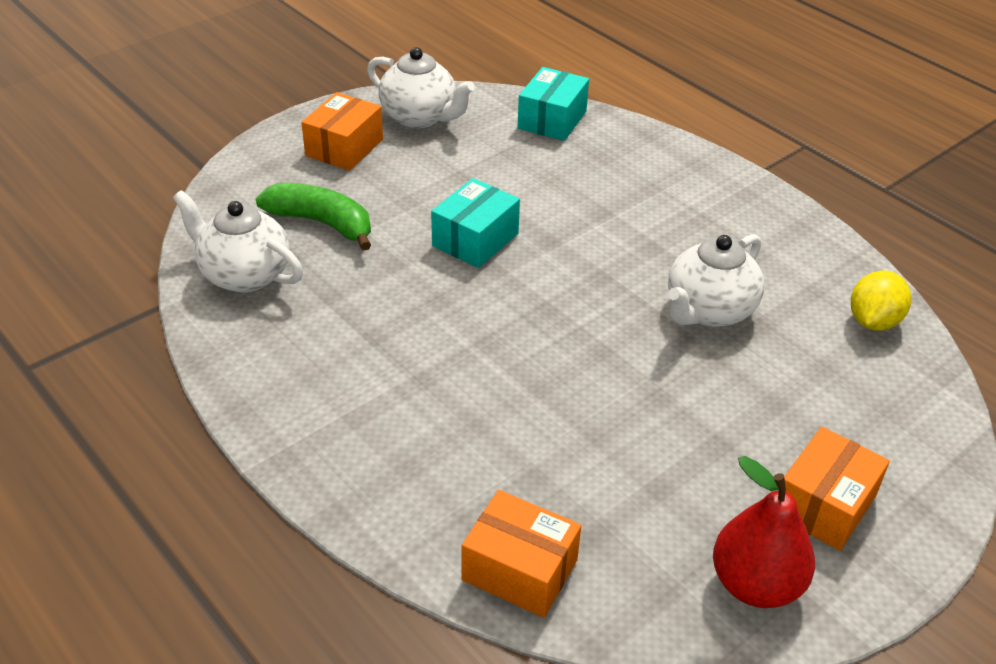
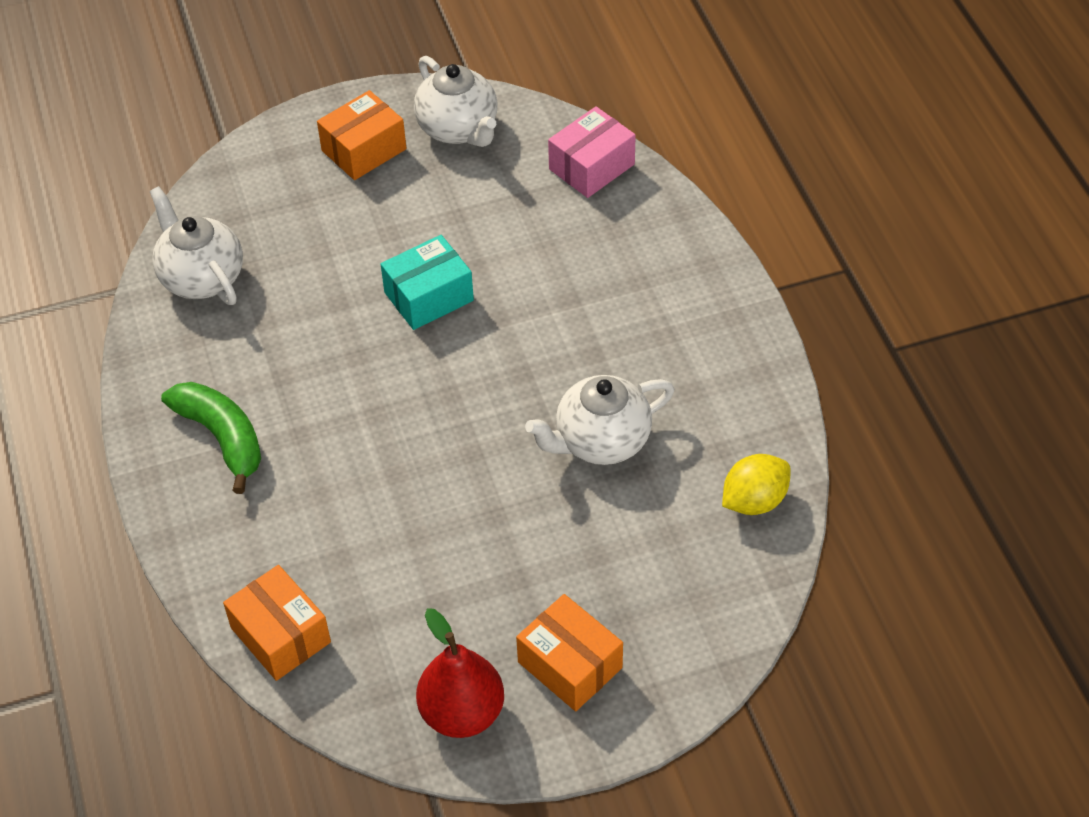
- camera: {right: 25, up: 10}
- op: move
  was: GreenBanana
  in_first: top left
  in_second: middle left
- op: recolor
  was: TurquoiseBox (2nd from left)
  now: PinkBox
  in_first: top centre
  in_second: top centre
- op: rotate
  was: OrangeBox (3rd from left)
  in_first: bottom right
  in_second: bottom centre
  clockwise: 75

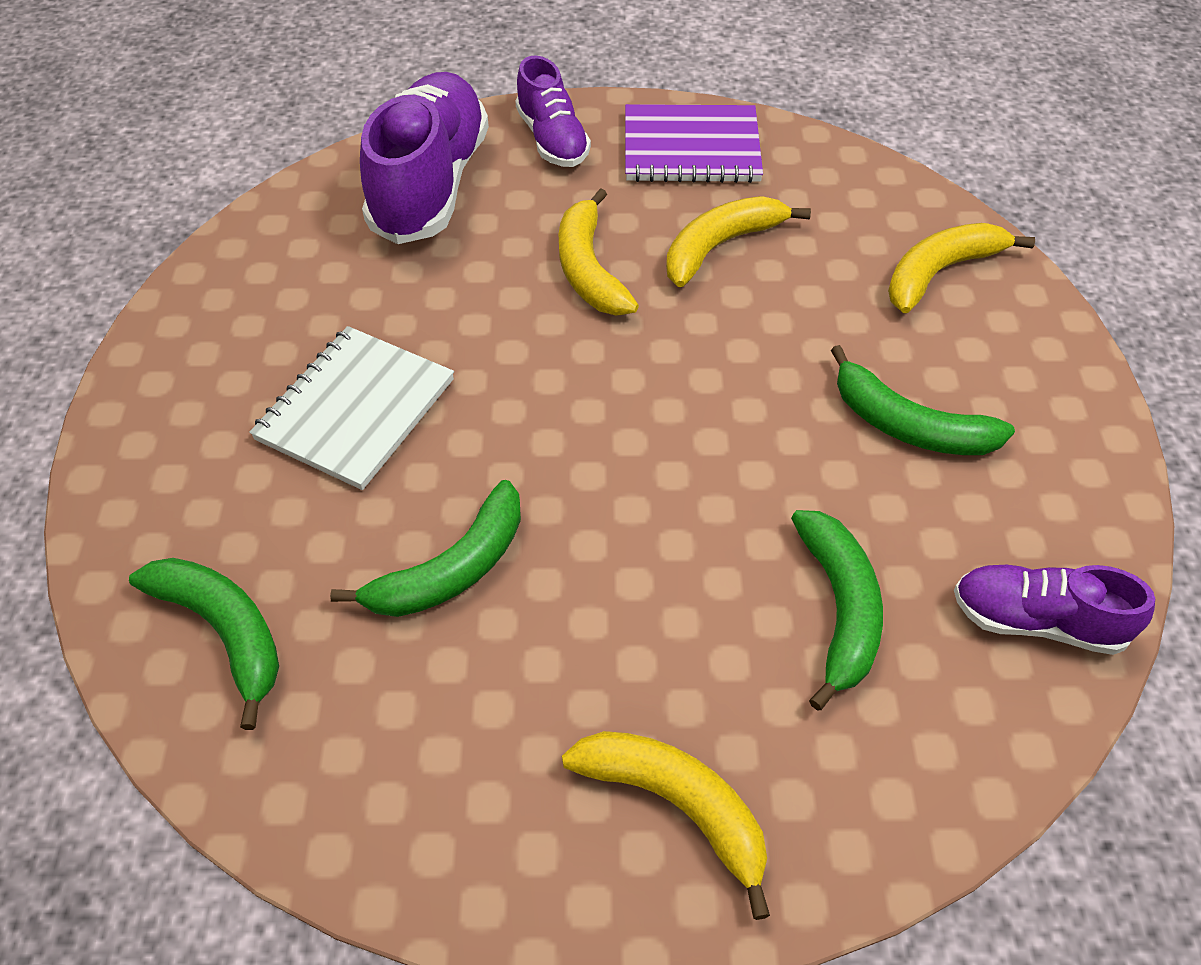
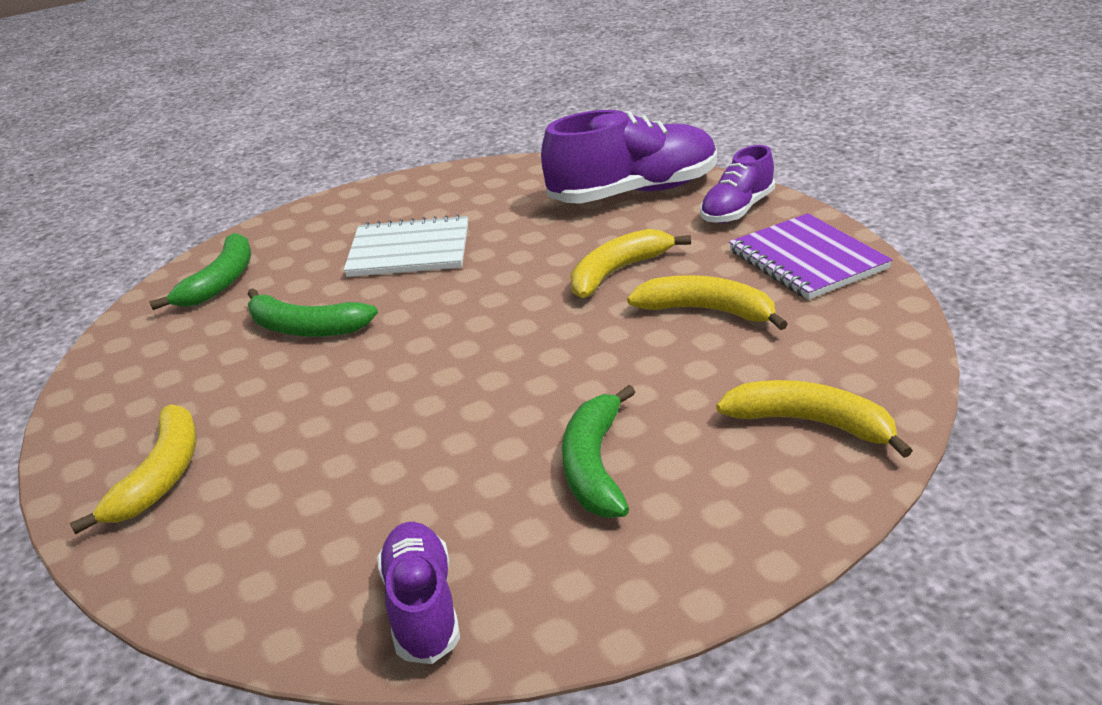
- camera: {right: 65, up: -20}
- op: delete
  was: GreenBanana (3rd from left)
  in_first: middle right

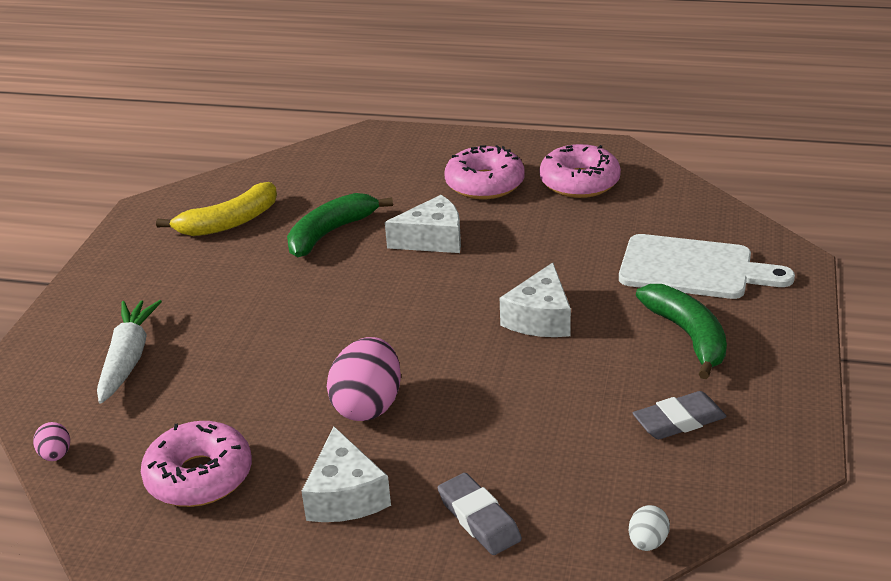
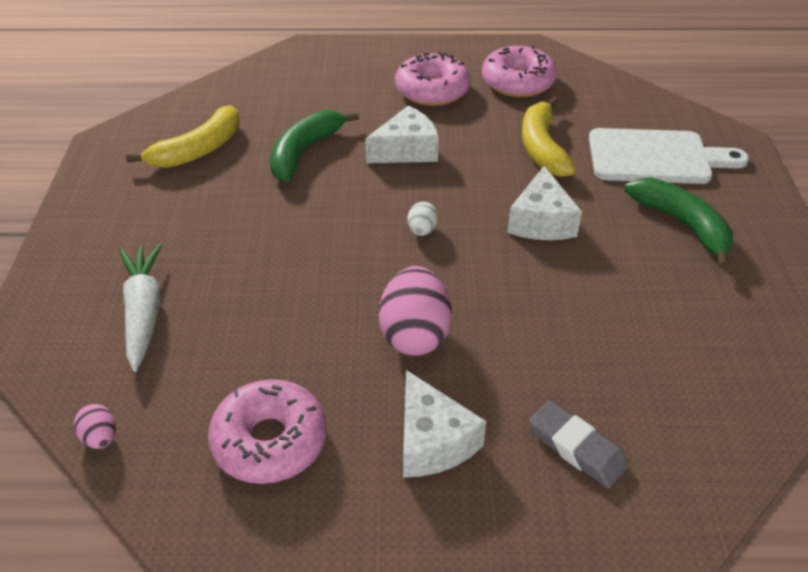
- camera: {right: -15, up: 10}
- op: delete
  was: GreyEraser (2nd from left)
  in_first: bottom right
- op: insert
  now: YellowBanana (2nd from left)
  in_second: top right
- op: move
  was: WhiteEgg
  in_first: bottom right
  in_second: centre

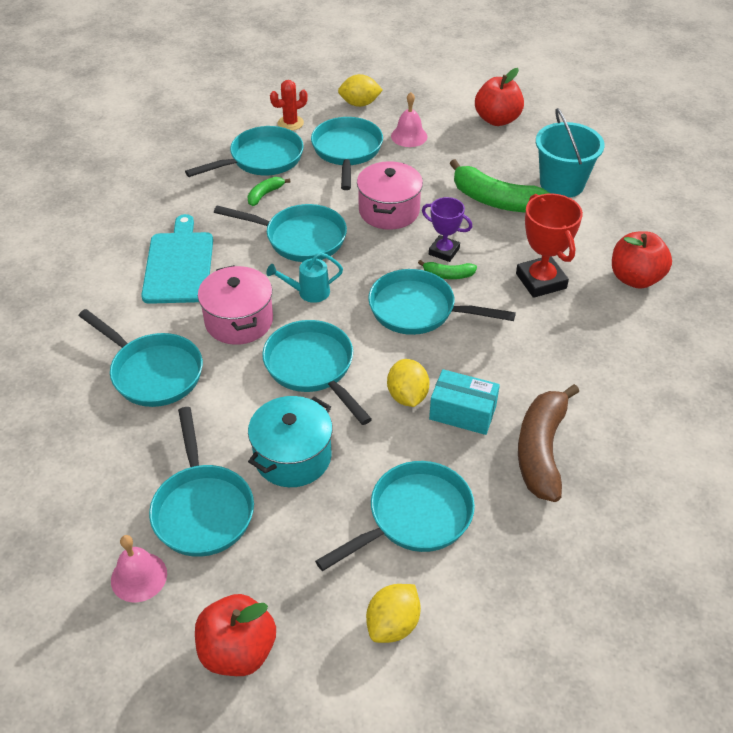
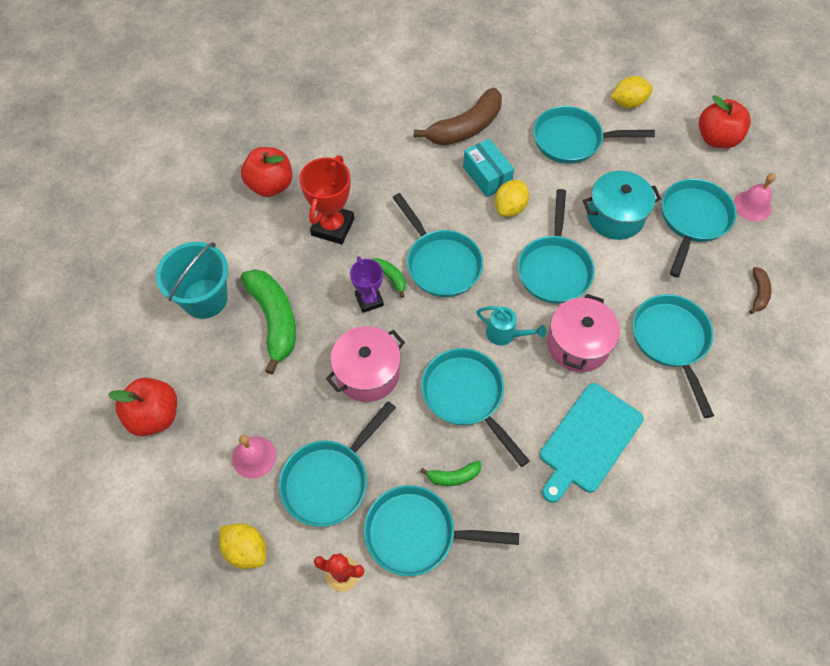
- camera: {right: -140, up: 15}
- op: insert
  now: BrownBanana (2nd from left)
  in_second: middle right

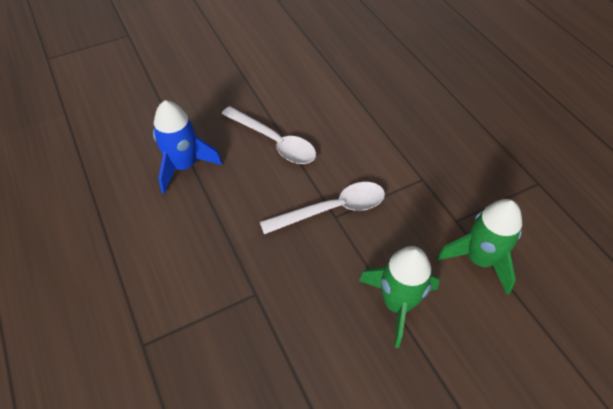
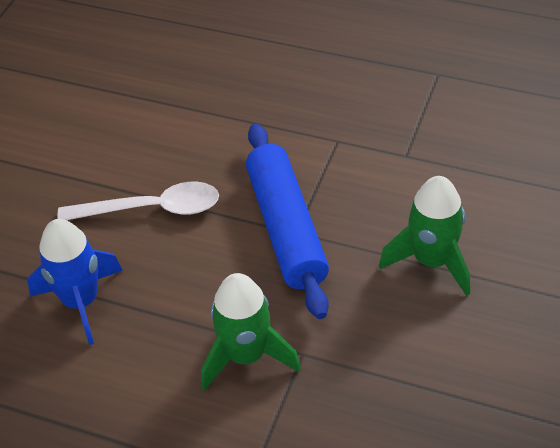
- camera: {right: -40, up: -5}
- op: move
  was: GreenRocket (2nd from left in the first image)
  now: GreenRocket (1st from left)
  in_first: middle right
  in_second: bottom centre
- op: replace
  was: WhiteSpoon (2nd from left)
  now: BlueRollingPin
  in_first: centre
  in_second: centre

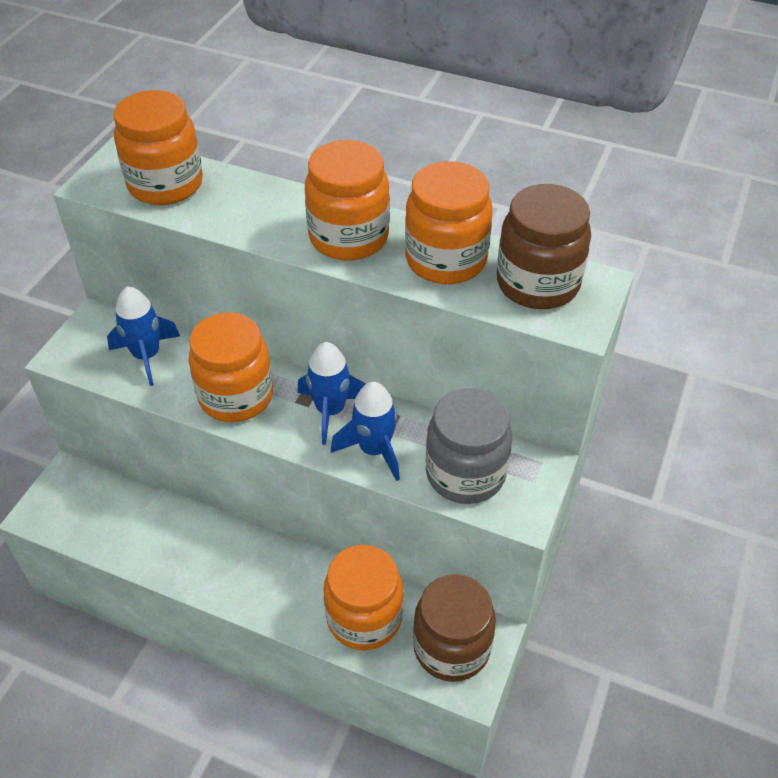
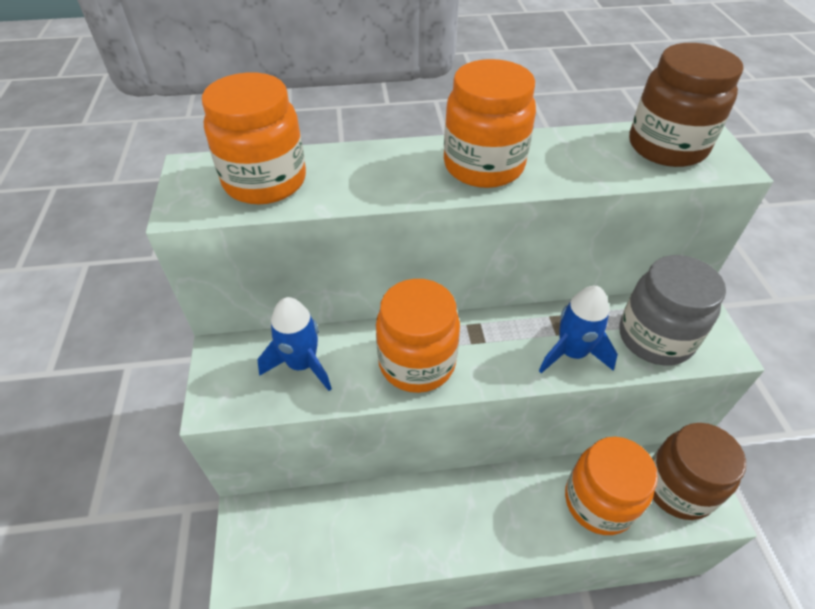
- camera: {right: -30, up: 0}
- op: delete
  was: BlueRocket (2nd from left)
  in_first: centre
- op: delete
  was: OrangeJar (5th from left)
  in_first: top centre

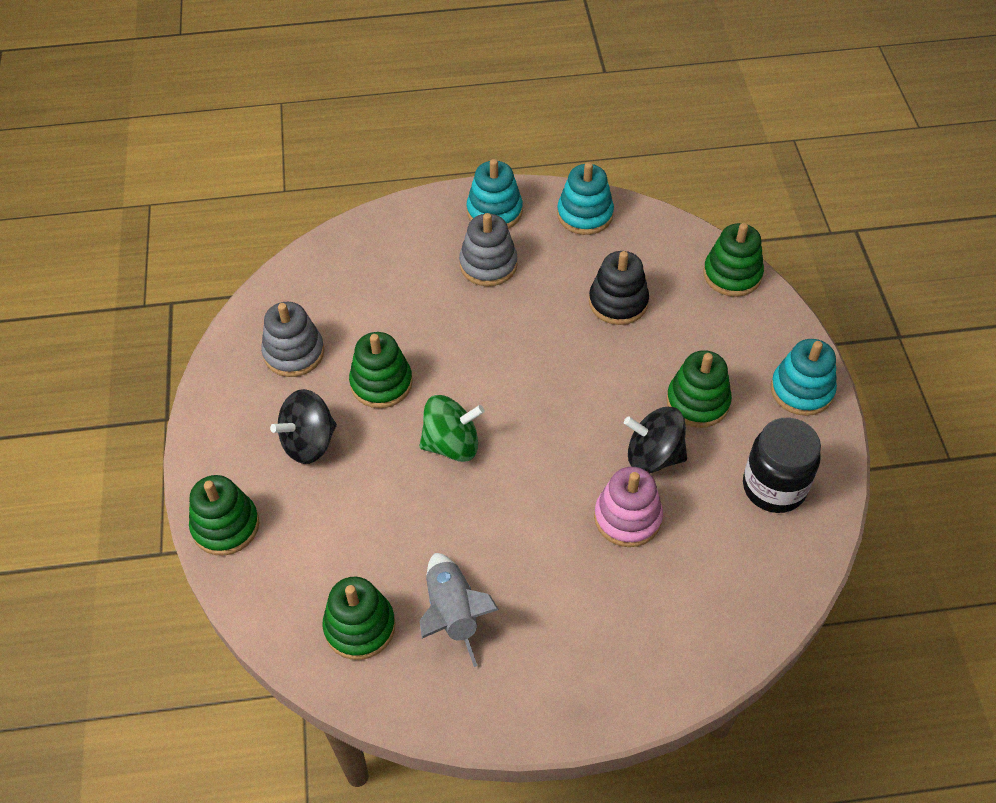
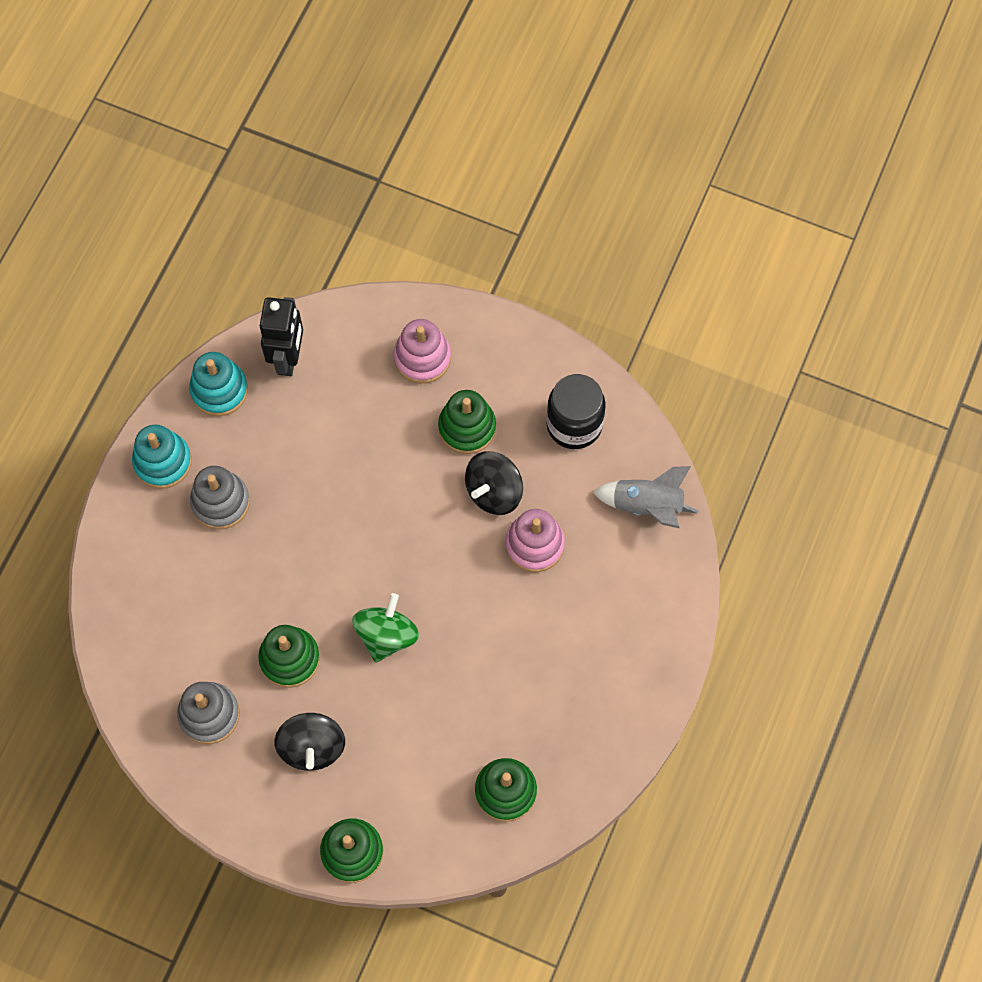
- camera: {right: -60, up: 15}
- op: delete
  was: BlackStackingToy
  in_first: centre
- op: delete
  was: GreenStackingToy (5th from left)
  in_first: top right
- op: delete
  was: TurquoiseStackingToy (3rd from left)
  in_first: middle right
- op: insert
  now: BlackRobot
  in_second: middle left
- op: insert
  now: PinkStackingToy (1st from left)
  in_second: centre
- op: move
  was: GreyRocket
  in_first: bottom centre
  in_second: centre

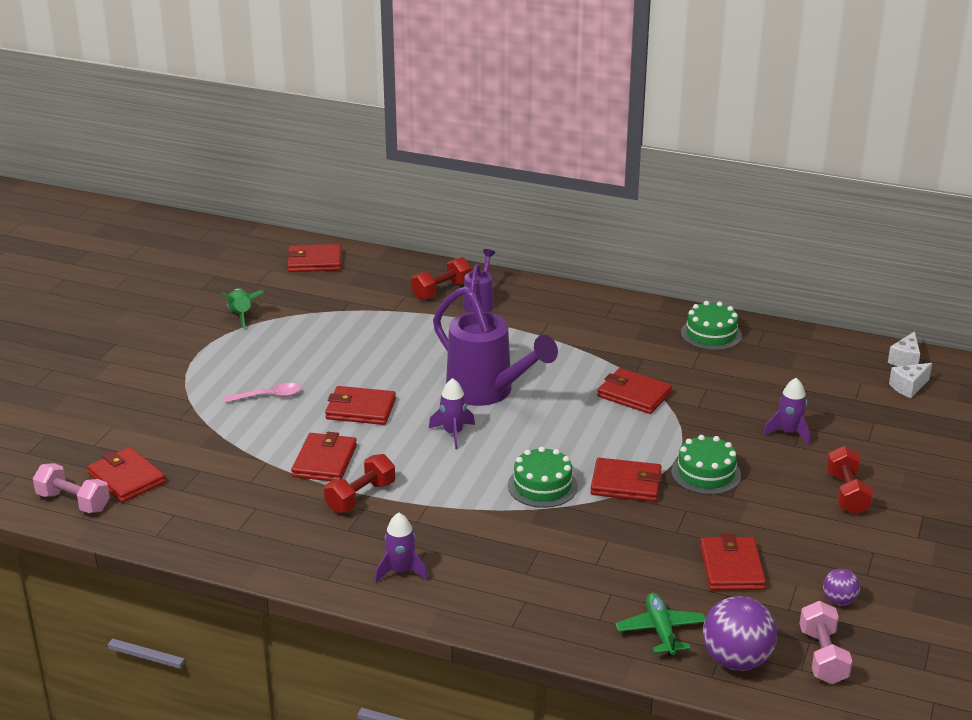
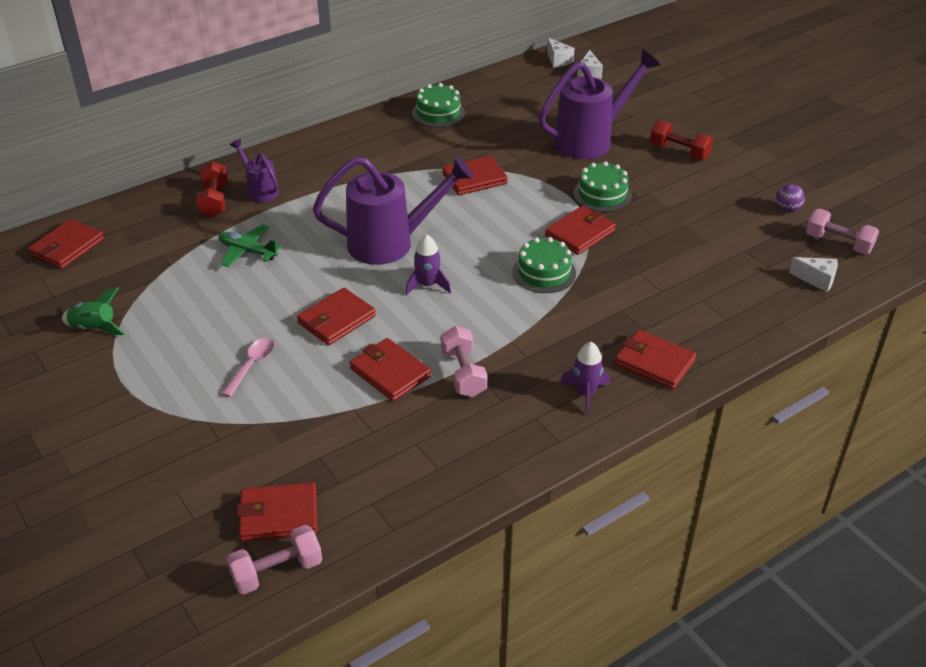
- camera: {right: -55, up: 10}
- op: move
  was: GreenPlane
  in_first: bottom right
  in_second: middle left
- op: move
  was: RedWallet (7th from left)
  in_first: bottom right
  in_second: middle right
- op: replace
  was: PurpleBall (1st from left)
  now: WhiteCheese (3rd from left)
  in_first: bottom right
  in_second: middle right
- op: replace
  was: PurpleRocket (3rd from left)
  now: PurpleWateringCan (3rd from left)
  in_first: middle right
  in_second: top centre
- op: recolor
  was: RedDumbbell (1st from left)
  now: PinkDumbbell (2nd from left)
  in_first: bottom centre
  in_second: centre

